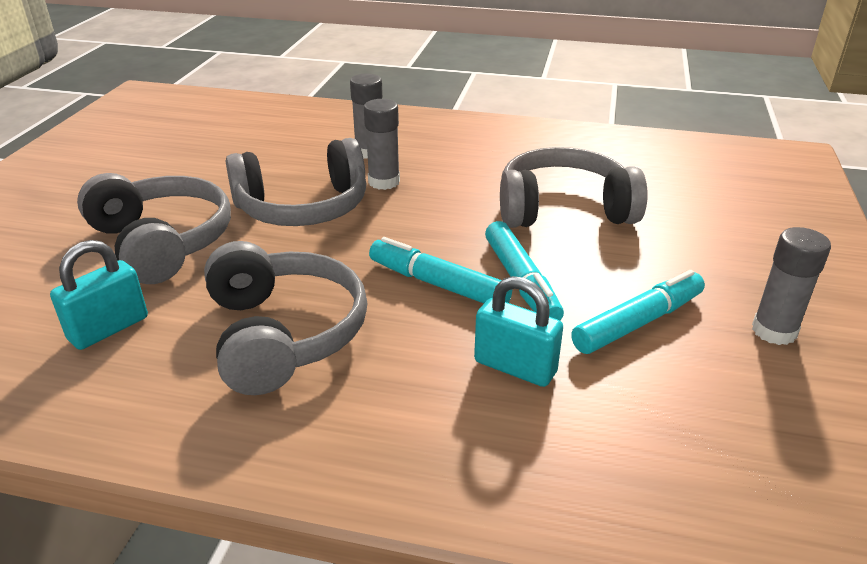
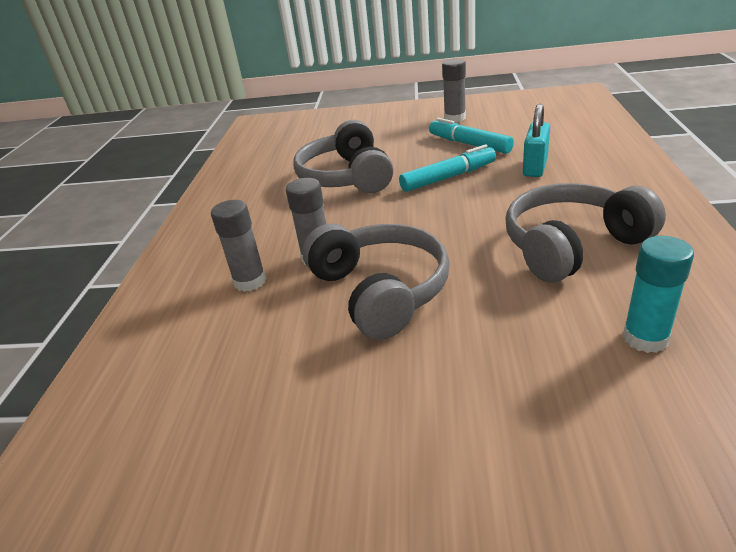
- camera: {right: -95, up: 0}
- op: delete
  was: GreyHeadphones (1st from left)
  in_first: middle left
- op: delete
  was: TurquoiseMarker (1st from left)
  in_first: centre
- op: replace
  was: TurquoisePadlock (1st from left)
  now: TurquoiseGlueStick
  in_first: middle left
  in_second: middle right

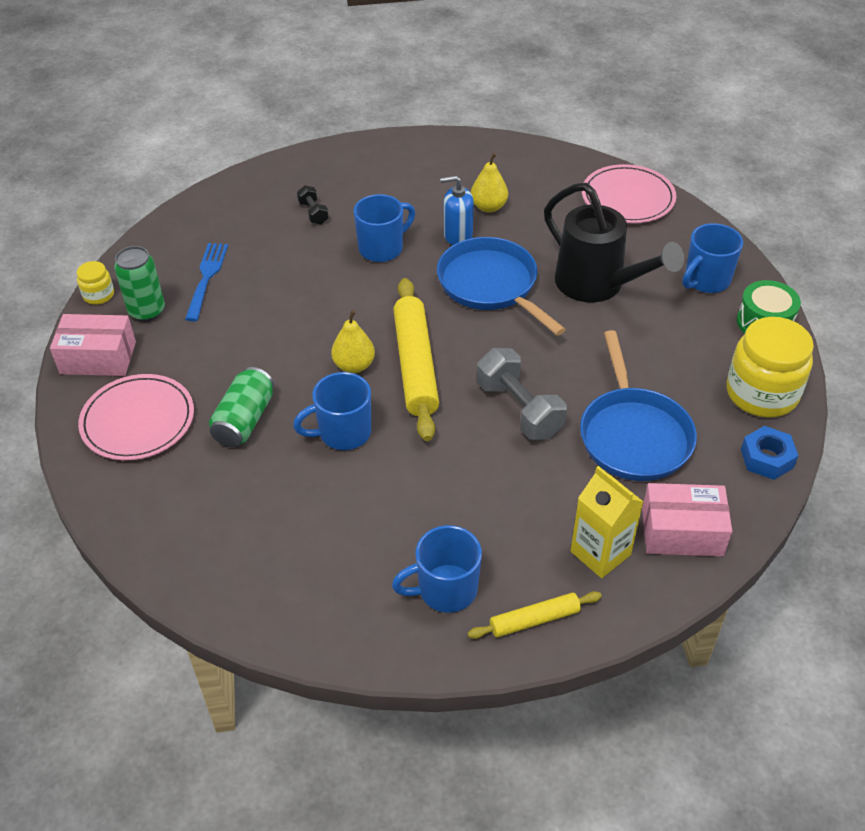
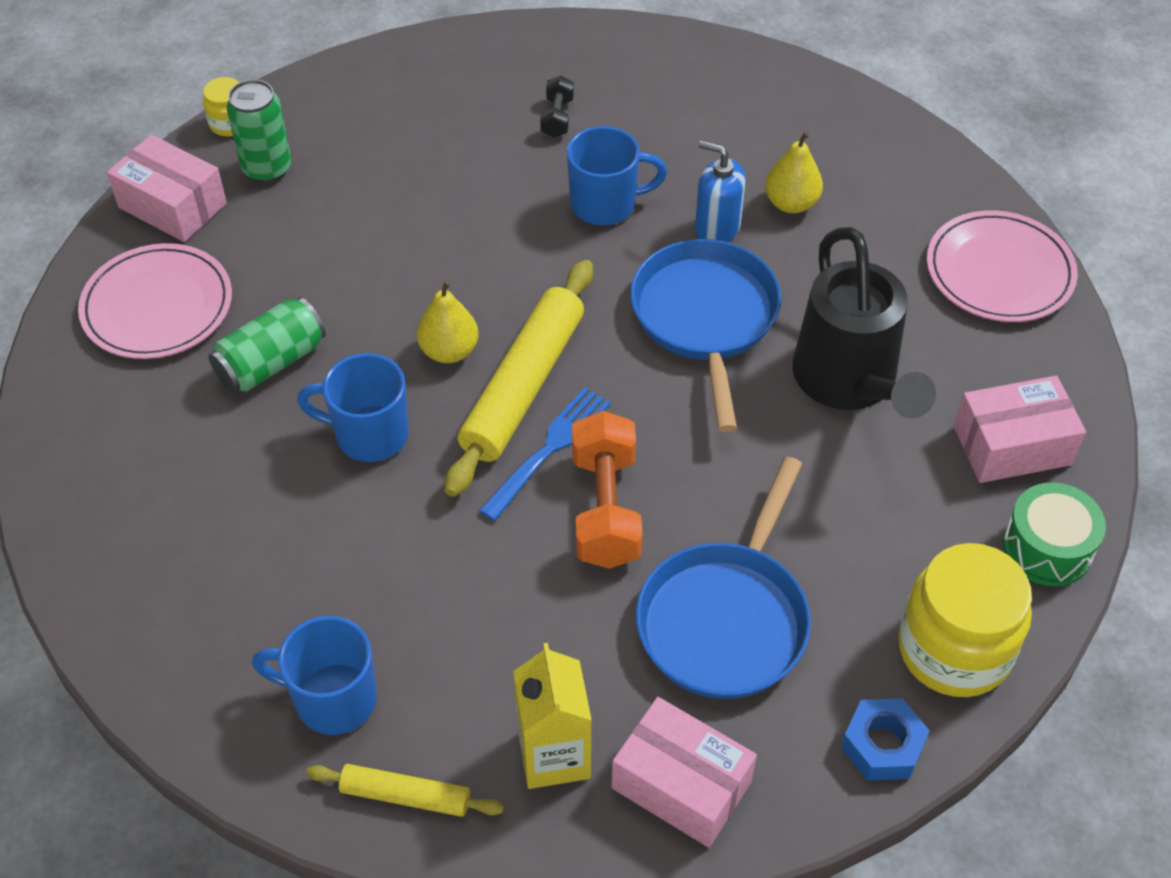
- camera: {right: 30, up: 5}
- op: move
  was: BlueFork
  in_first: middle left
  in_second: centre
- op: replace
  was: BlueMug (4th from left)
  now: PinkBox (3rd from left)
  in_first: top right
  in_second: middle right
- op: recolor
  was: GreyDumbbell
  now: OrangeDumbbell
  in_first: centre
  in_second: centre

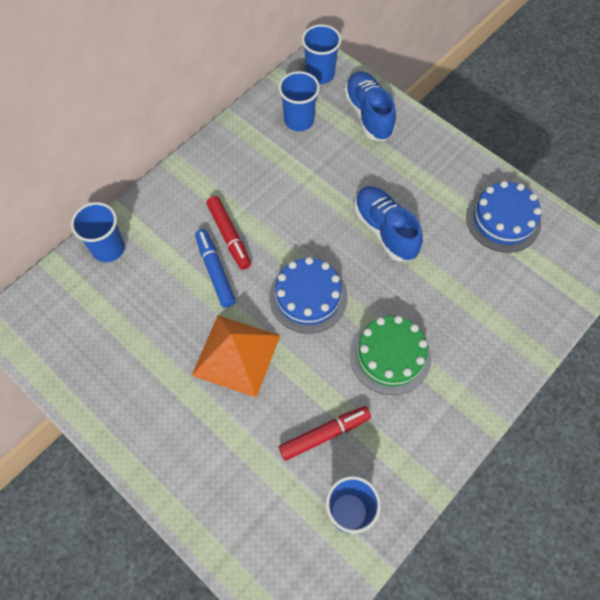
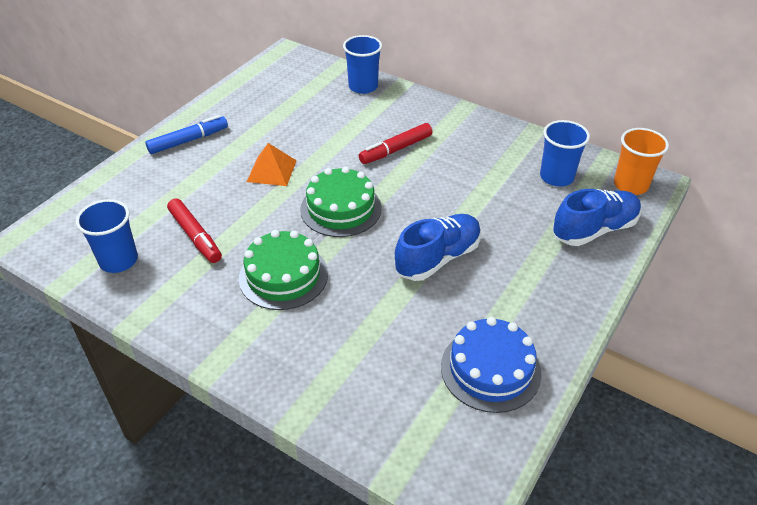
- camera: {right: 80, up: -20}
- op: move
  was: BlueMarker
  in_first: centre
  in_second: top left
- op: recolor
  was: BlueCake (1st from left)
  now: GreenCake (2nd from left)
  in_first: centre
  in_second: centre
- op: recolor
  was: BlueCup (3rd from left)
  now: OrangeCup
  in_first: top centre
  in_second: top right
- op: resize
  was: OrangePyramid
  in_first: centre
  in_second: top centre
  ratio: 0.63

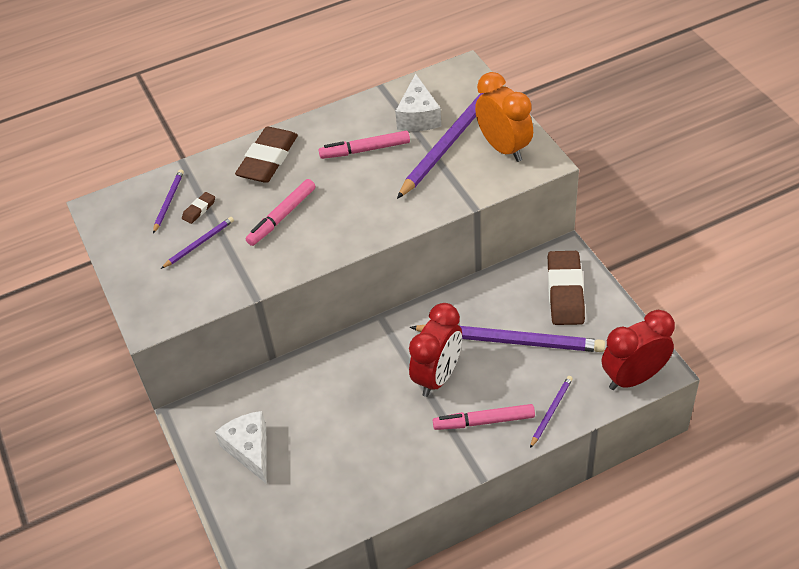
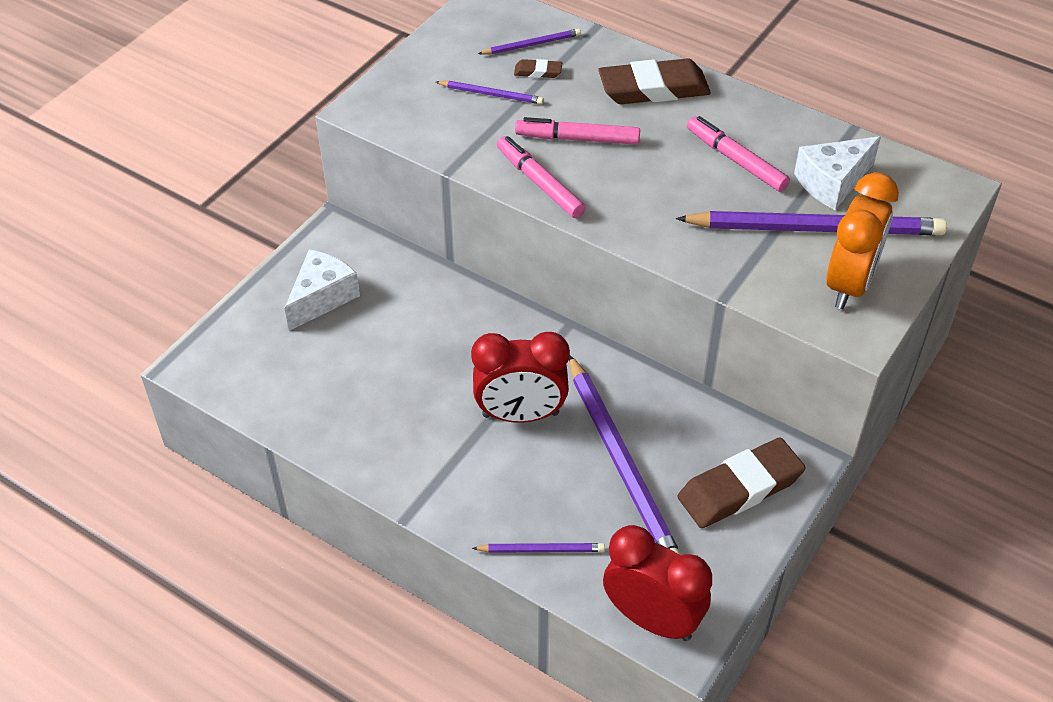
- camera: {right: 55, up: 0}
- op: move
  was: PinkMarker (3rd from left in the first image)
  now: PinkMarker (1st from left)
  in_first: bottom centre
  in_second: top centre

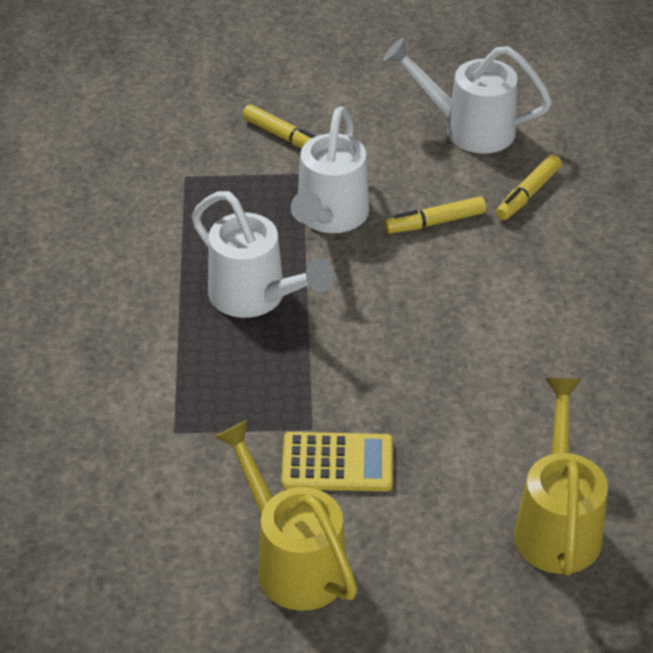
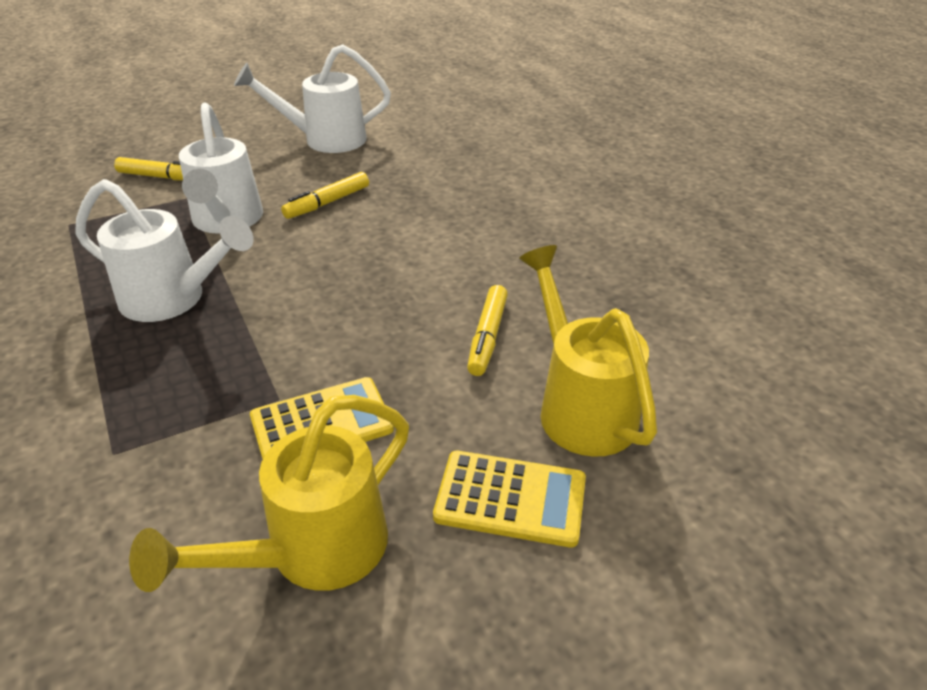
- camera: {right: -25, up: -5}
- op: insert
  now: YellowCalculator (2nd from left)
  in_second: bottom centre
- op: move
  was: YellowMarker (3rd from left)
  in_first: top right
  in_second: centre
- op: rotate
  was: YellowWateringCan (1st from left)
  in_first: bottom centre
  in_second: bottom left
  clockwise: -75

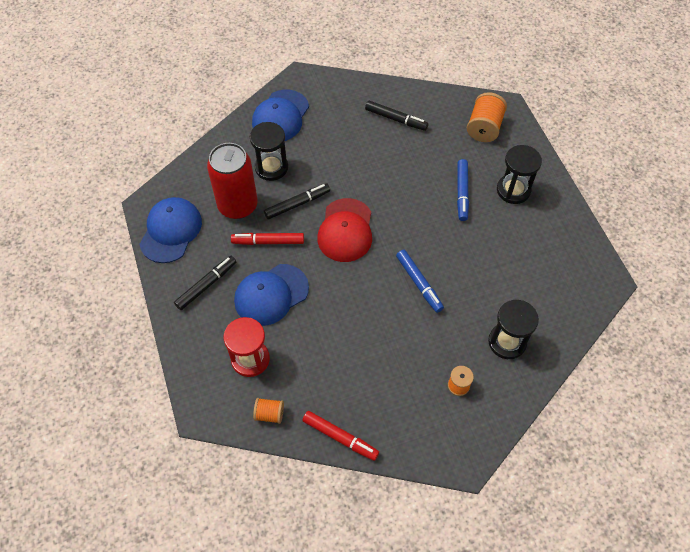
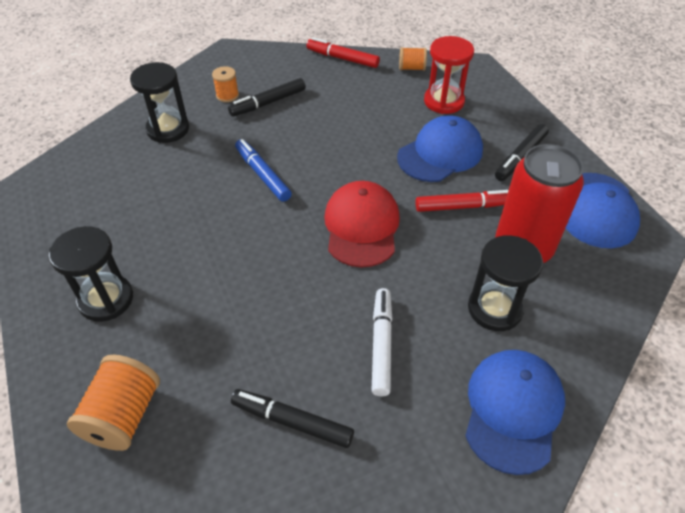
- camera: {right: 175, up: -10}
- op: delete
  was: BlueMarker (2nd from left)
  in_first: middle right
- op: insert
  now: WhiteMarker
  in_second: bottom centre
- op: move
  was: BlackMarker (2nd from left in the first image)
  now: BlackMarker (1st from left)
  in_first: centre
  in_second: top centre

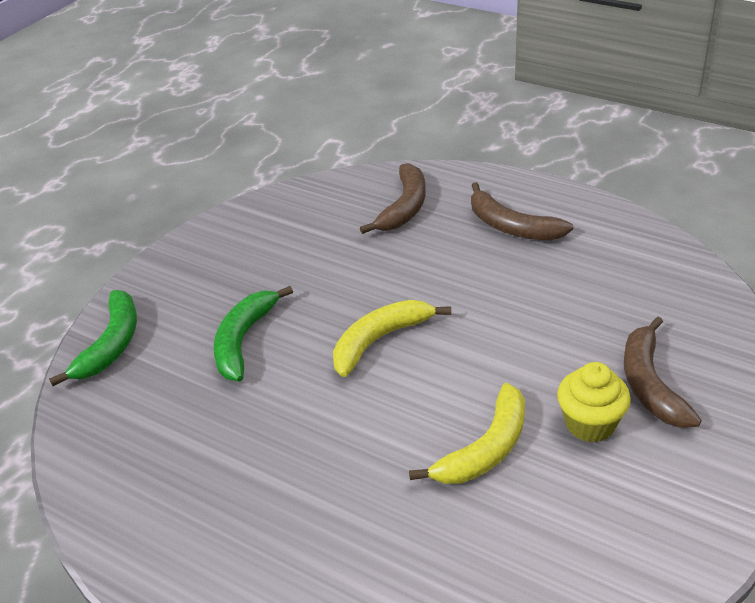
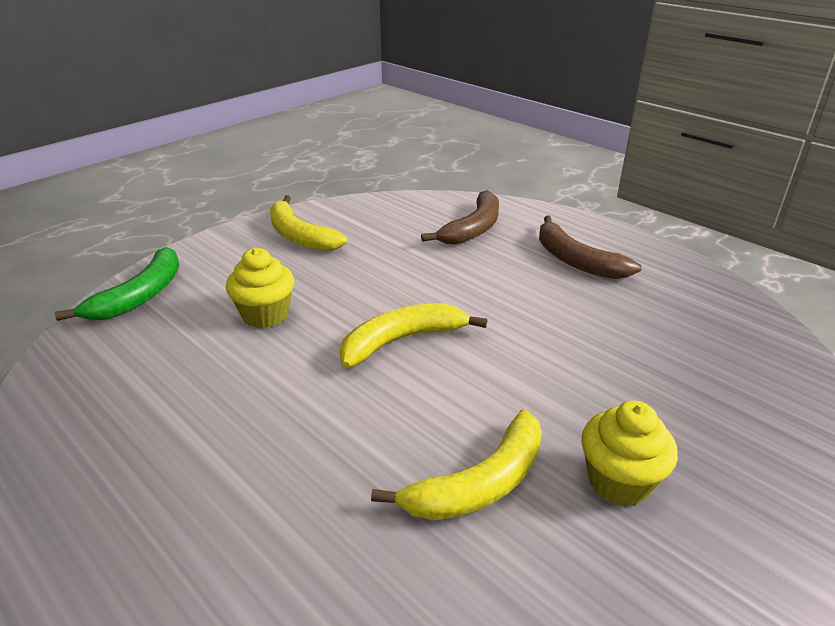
- camera: {right: 10, up: -5}
- op: delete
  was: BrownBanana (3rd from left)
  in_first: middle right
- op: insert
  now: YellowBanana (1st from left)
  in_second: centre
- op: replace
  was: GreenBanana (2nd from left)
  now: YellowCupcake (1st from left)
  in_first: centre
  in_second: middle left

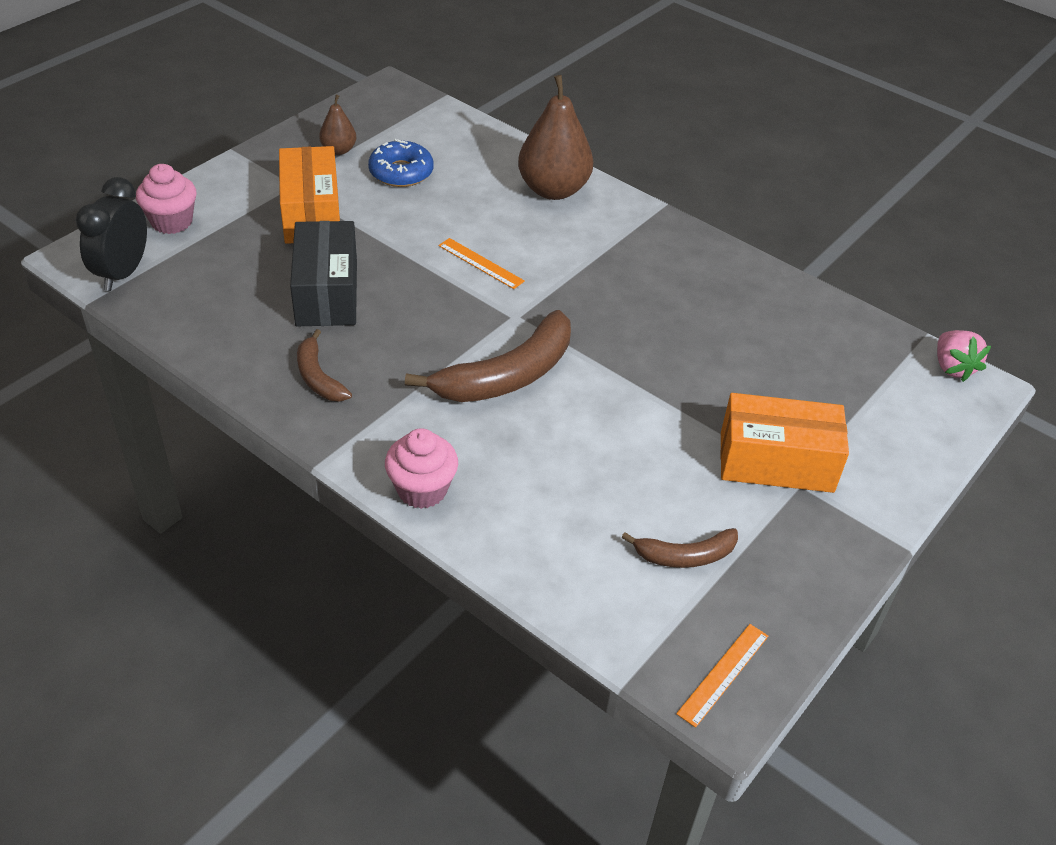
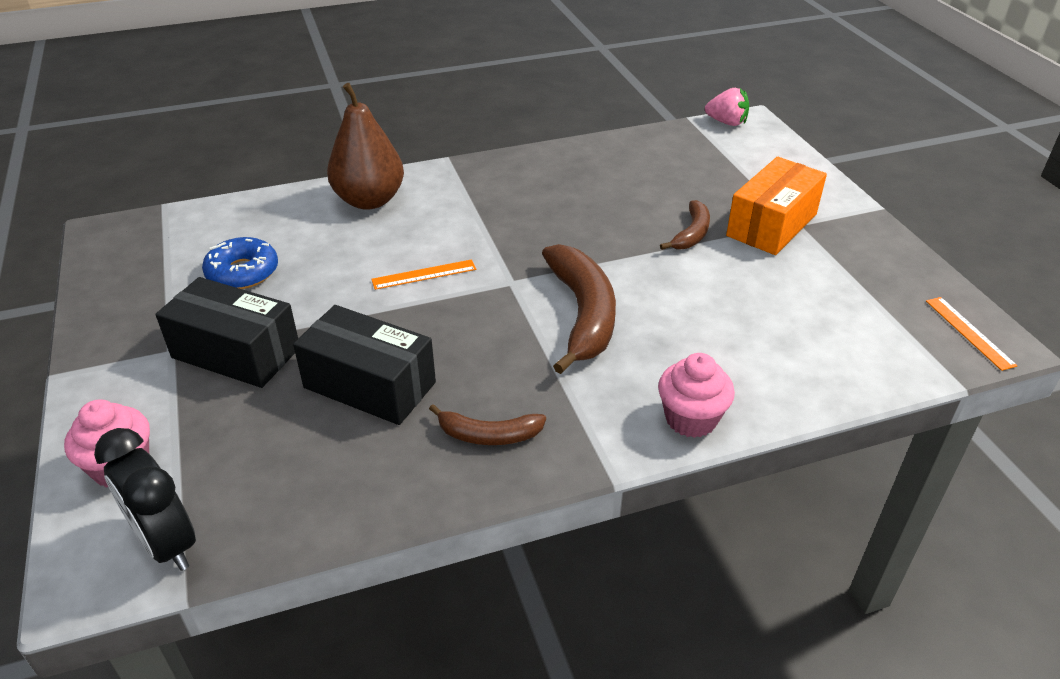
- camera: {right: -55, up: -5}
- op: delete
  was: BrownPear (1st from left)
  in_first: top left
- op: move
  was: BrownBanana (3rd from left)
  in_first: centre
  in_second: top centre
- op: recolor
  was: OrangeBox (1st from left)
  now: BlackBox (1st from left)
  in_first: top left
  in_second: middle left

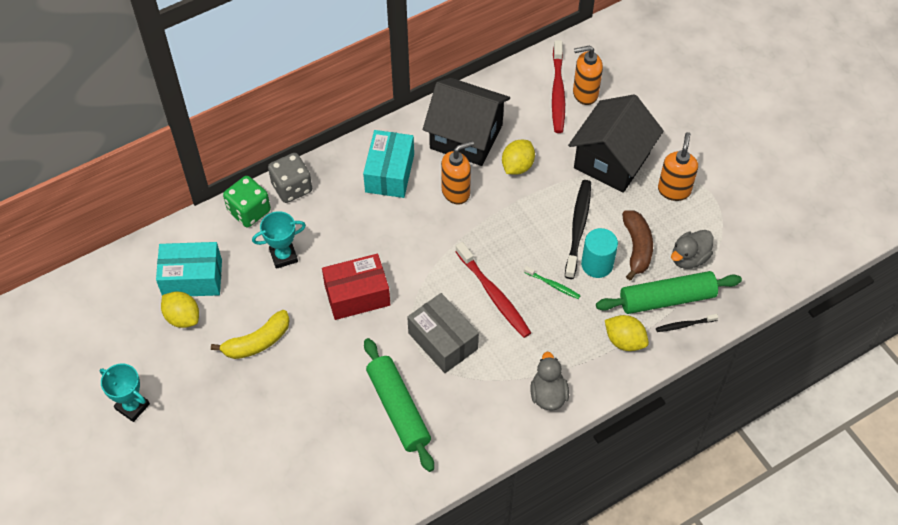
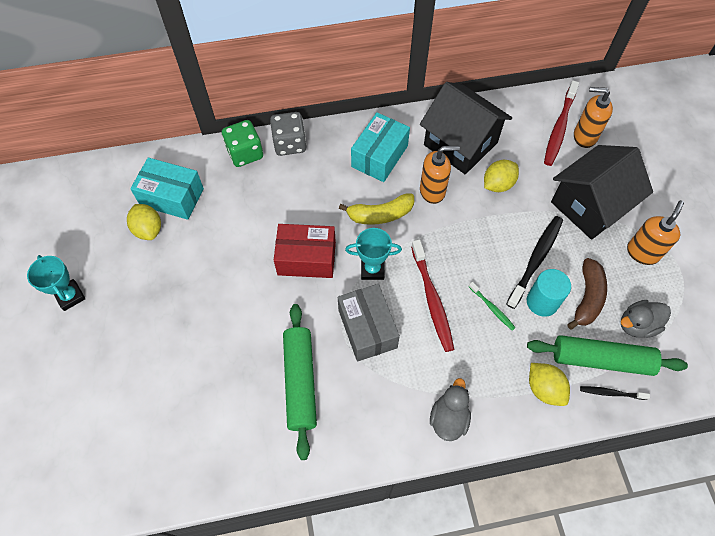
- camera: {right: 20, up: 5}
- op: move
  was: YellowBanana
  in_first: middle left
  in_second: centre
- op: move
  was: TurquoiseTrophy (2nd from left)
  in_first: middle left
  in_second: centre

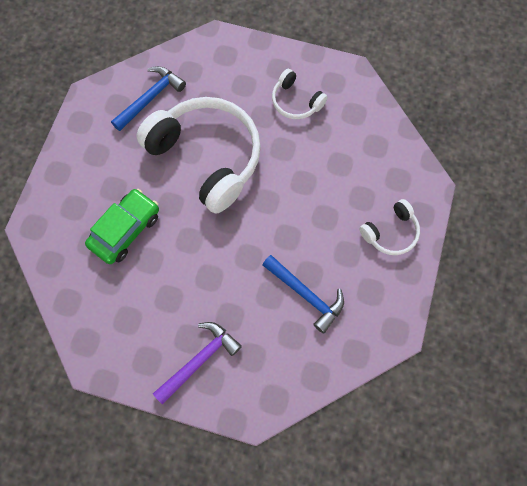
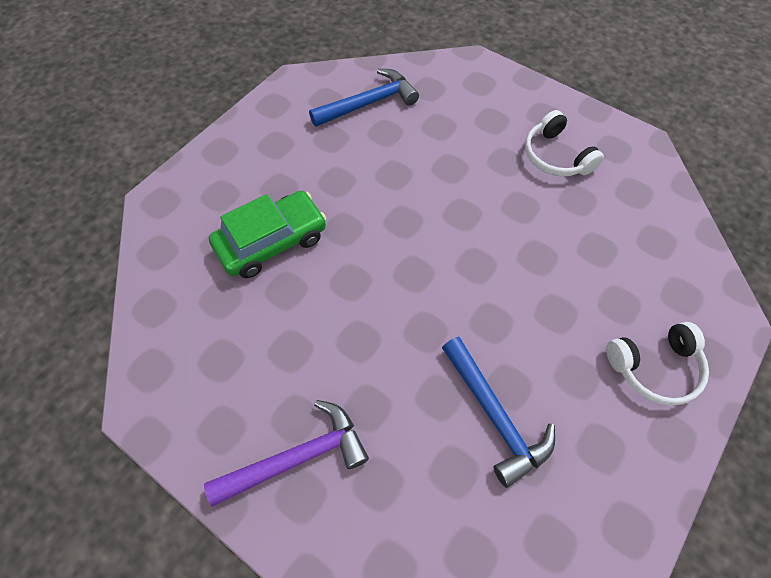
- camera: {right: 20, up: -10}
- op: delete
  was: WhiteHeadphones (1st from left)
  in_first: top centre

